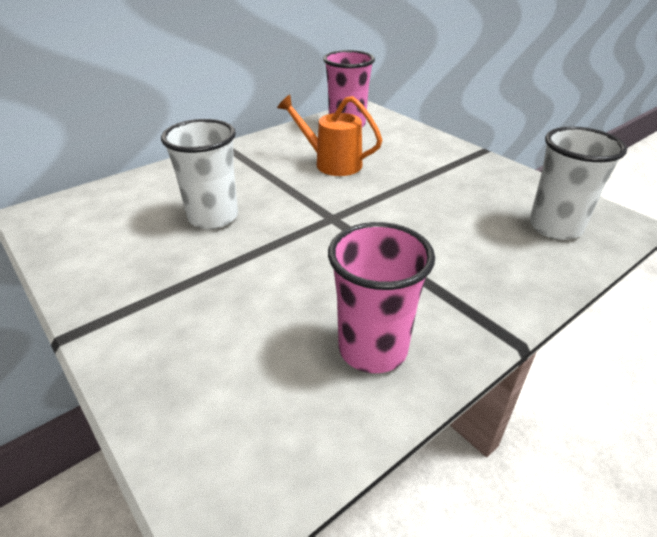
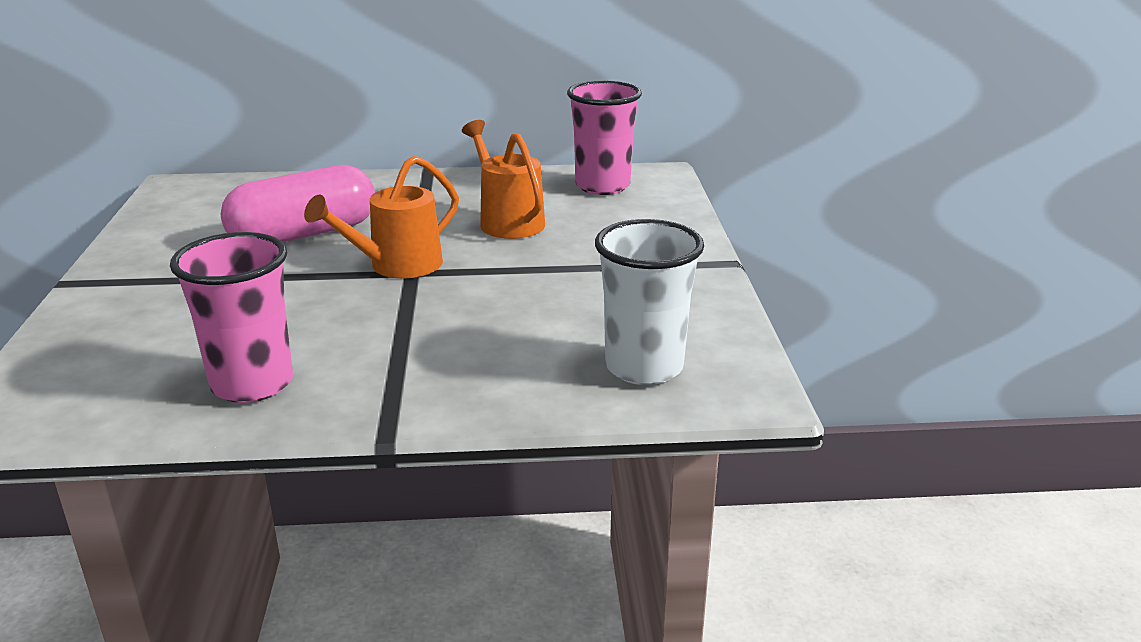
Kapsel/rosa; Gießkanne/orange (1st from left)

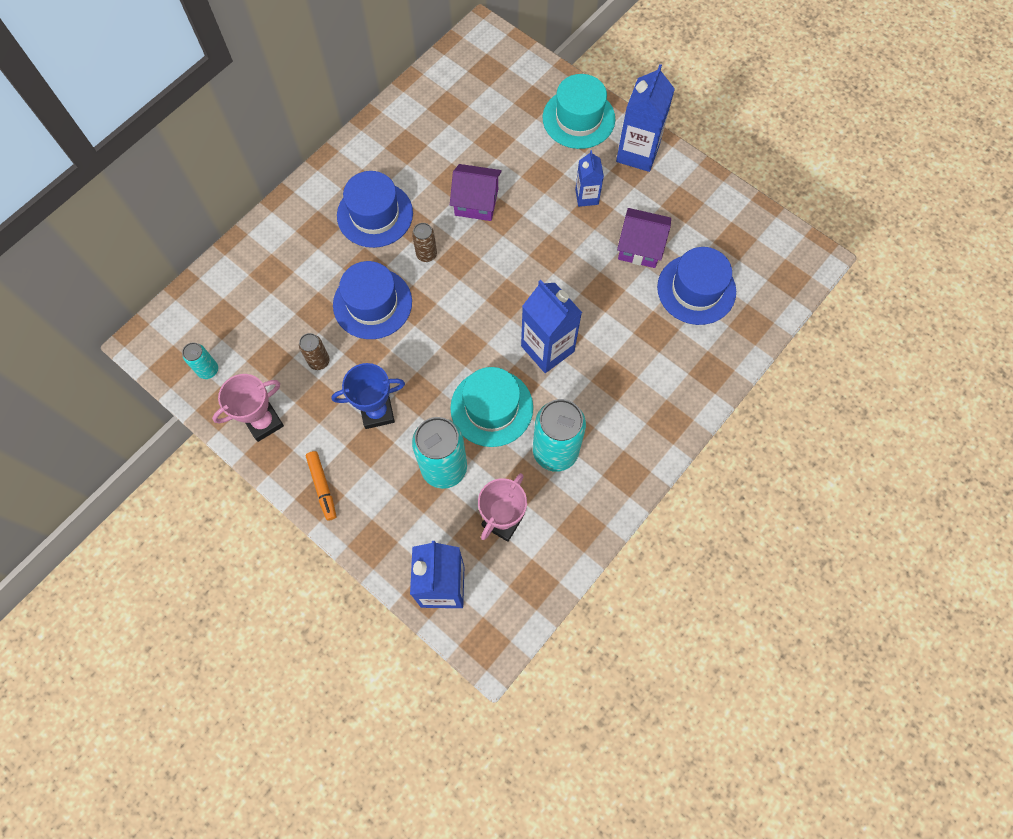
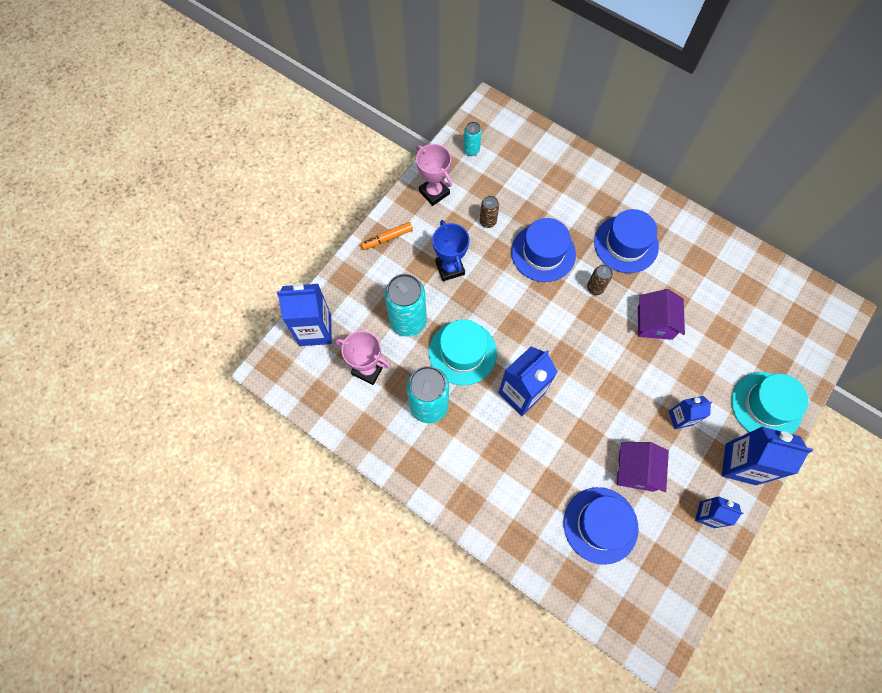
Getränkekarton/blau (4th from left)

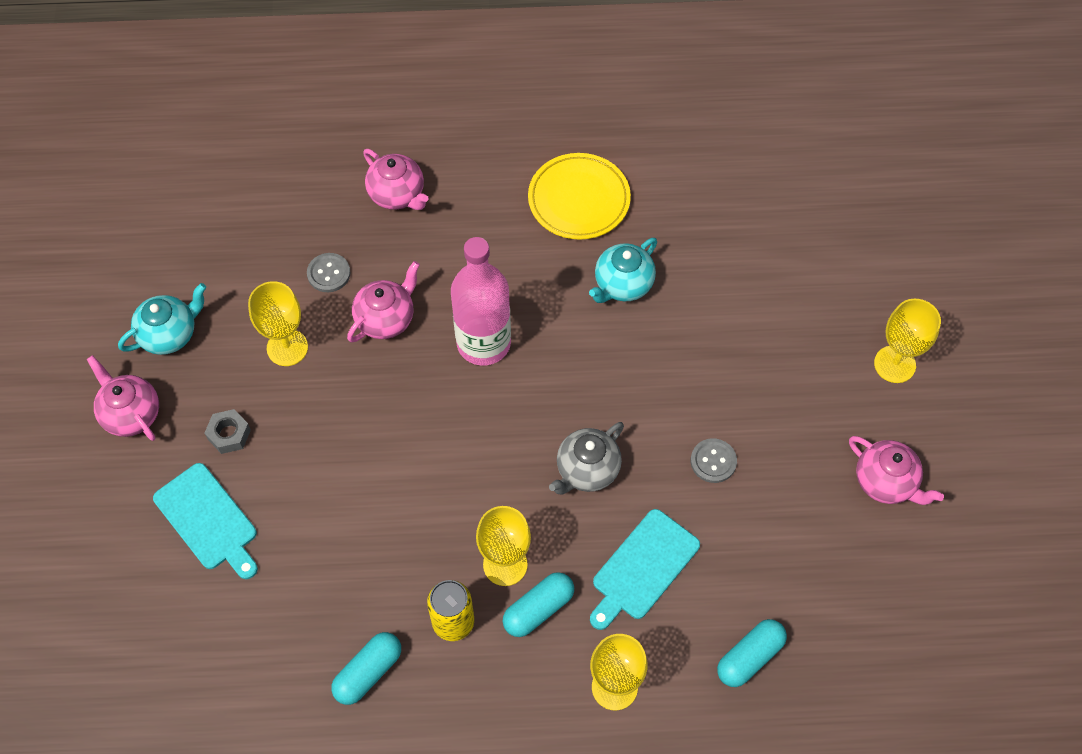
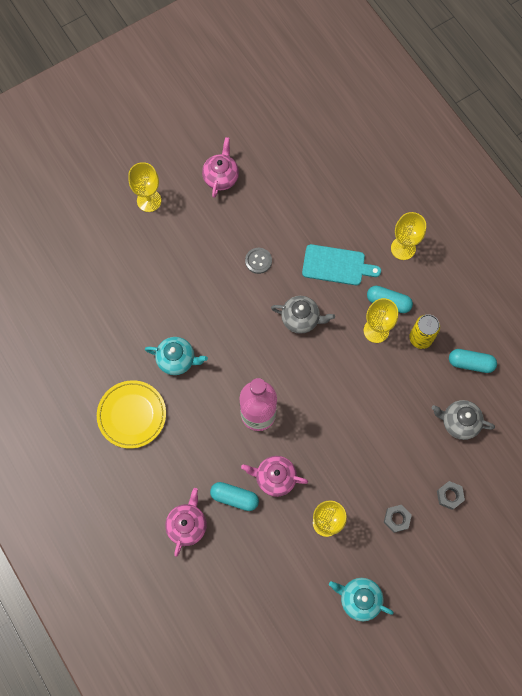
Kapsel/türkis (1st from left); Teekanne/grau (2nd from left); Sechskantmutter/grau (2nd from left); Teekanne/rosa (1st from left in the first image); Knopf/grau (1st from left in the first image)

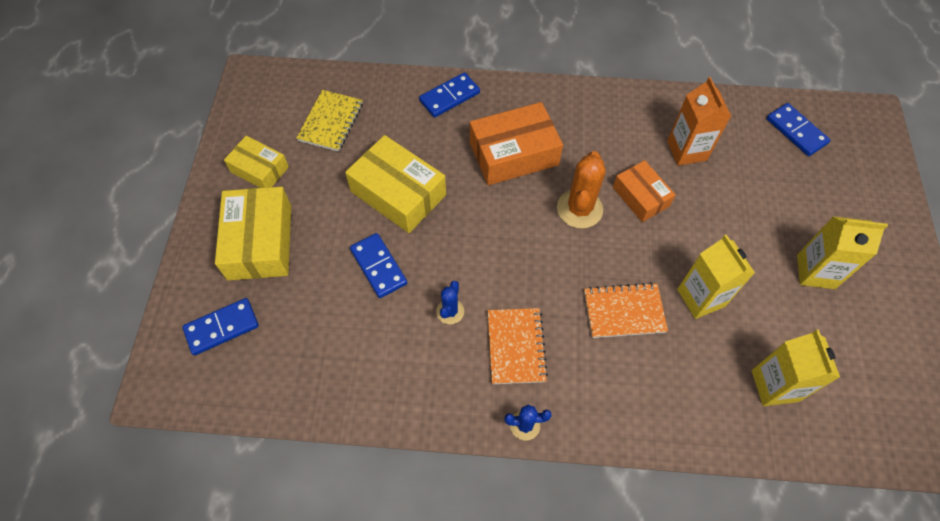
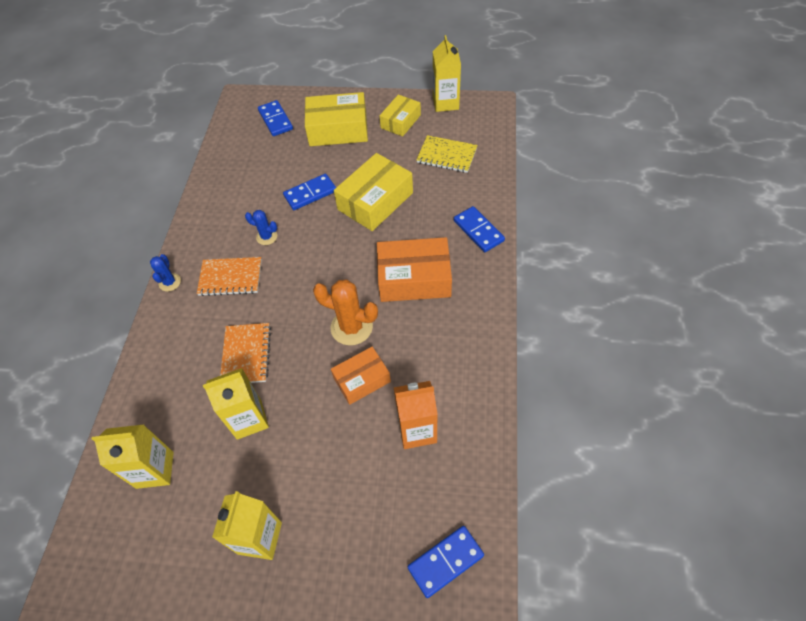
Schachtel/orange (2nd from left); Getränkekarton/gelb (4th from left)

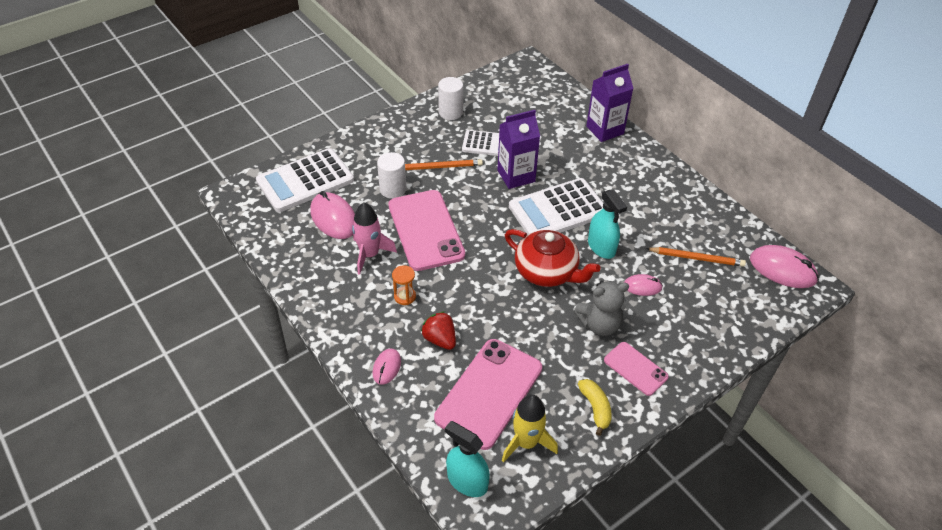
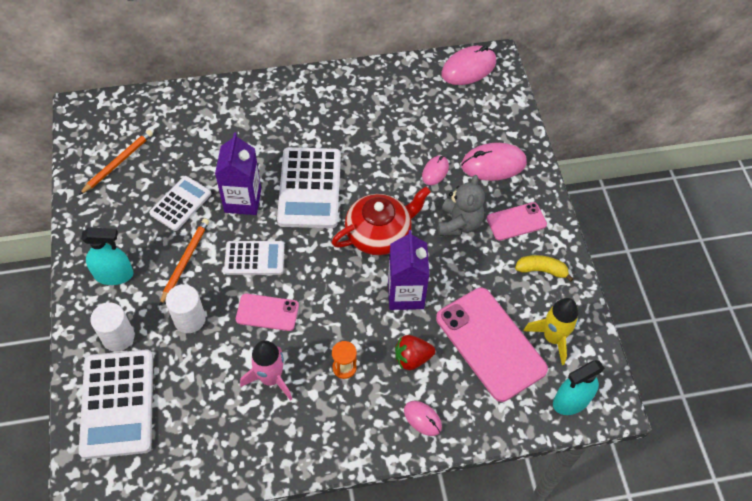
Bleistift/orange (1st from left); Sprühflasche/türkis (1st from left); Vollzylinder/weiß (1st from left); Taschenrechner/weiß (3rd from left); Handy/rosa (1st from left); Getränkekarton/lila (2nd from left); Computermaus/rosa (4th from left)

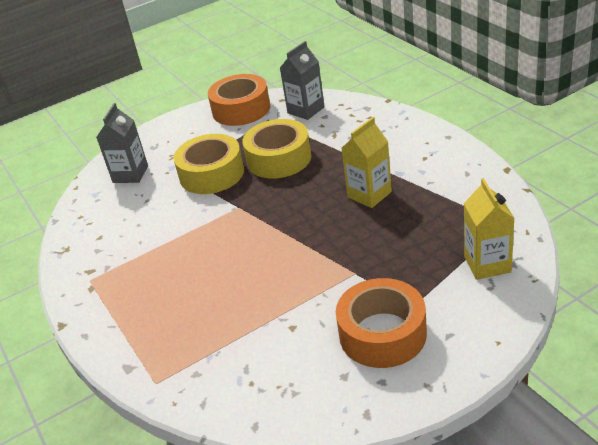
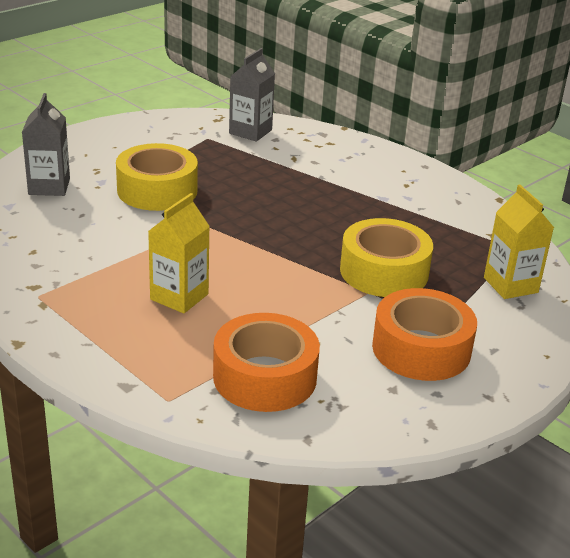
Getränkekarton/gelb (1st from left); Klebeband/orange (1st from left); Klebeband/gelb (2nd from left)

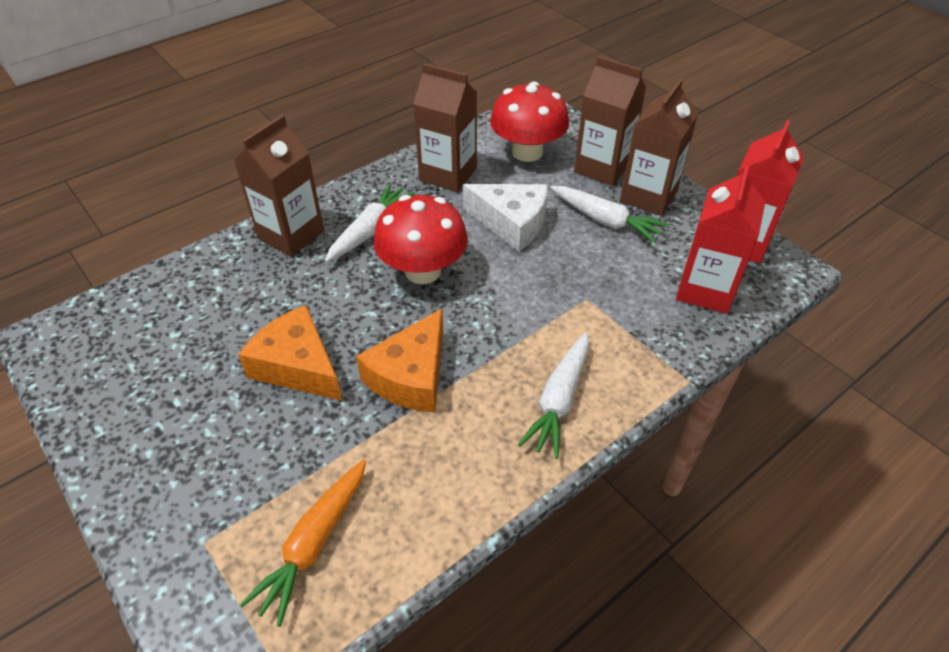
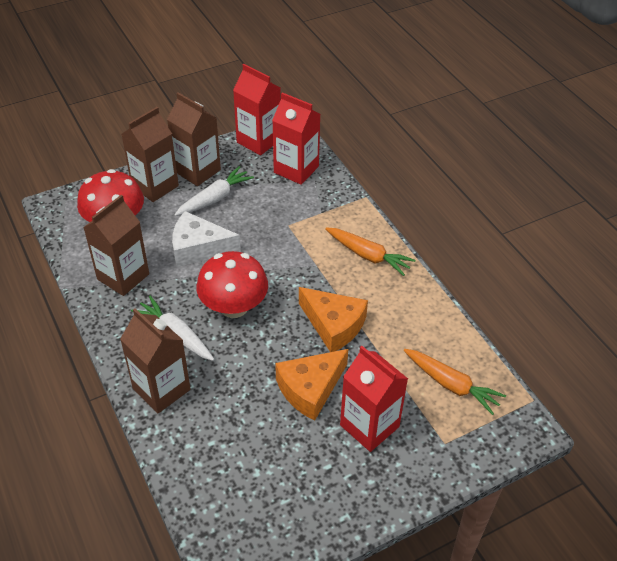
Käse/weiß; Karotte/orange (1st from left); Getränkekarton/rot (3rd from left)

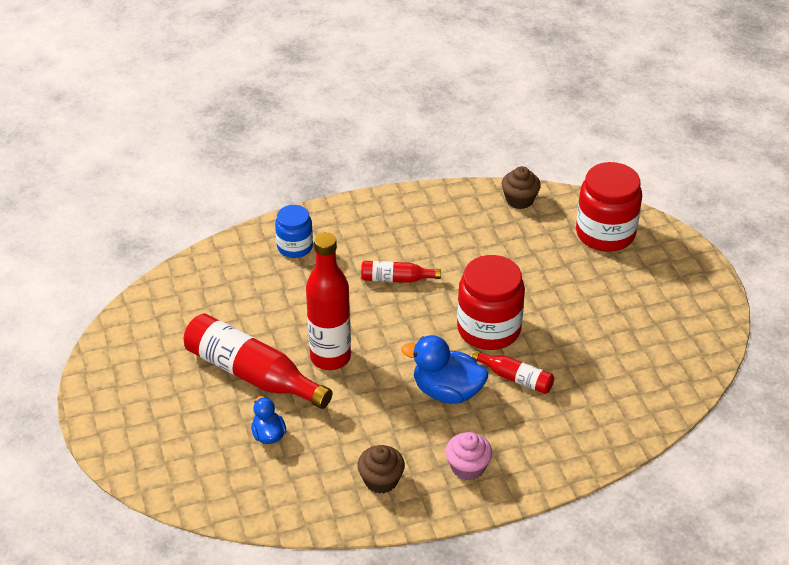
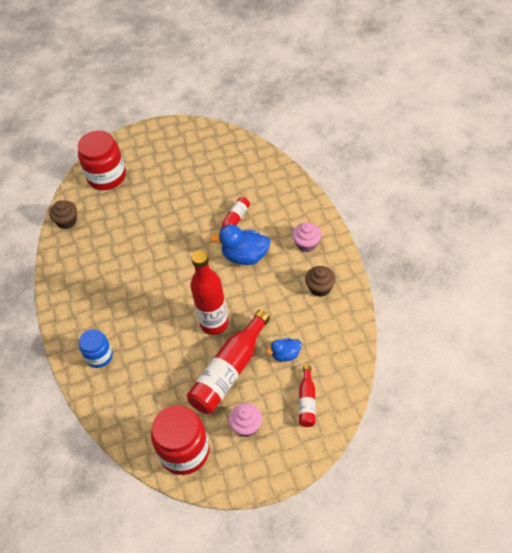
Einmachglas/rot (2nd from left); Ente/blau (1st from left); Muffin/rosa (1st from left); Flasche/rot (4th from left)

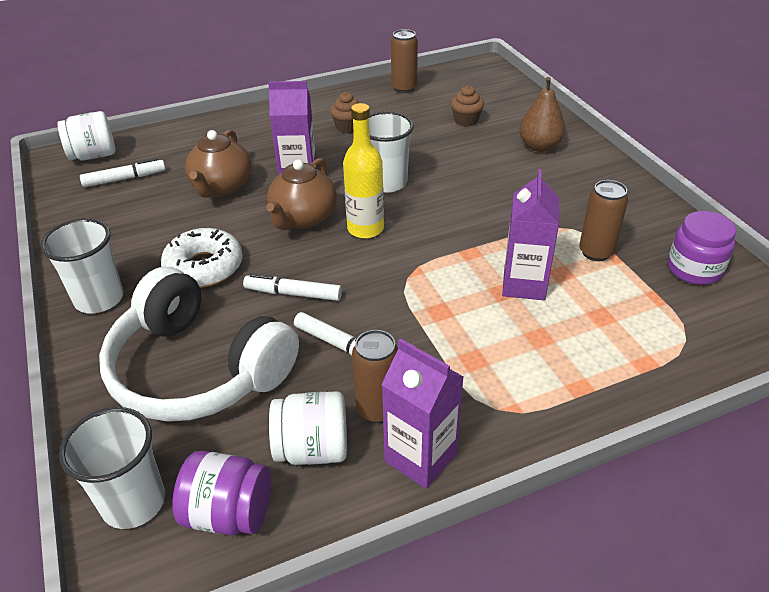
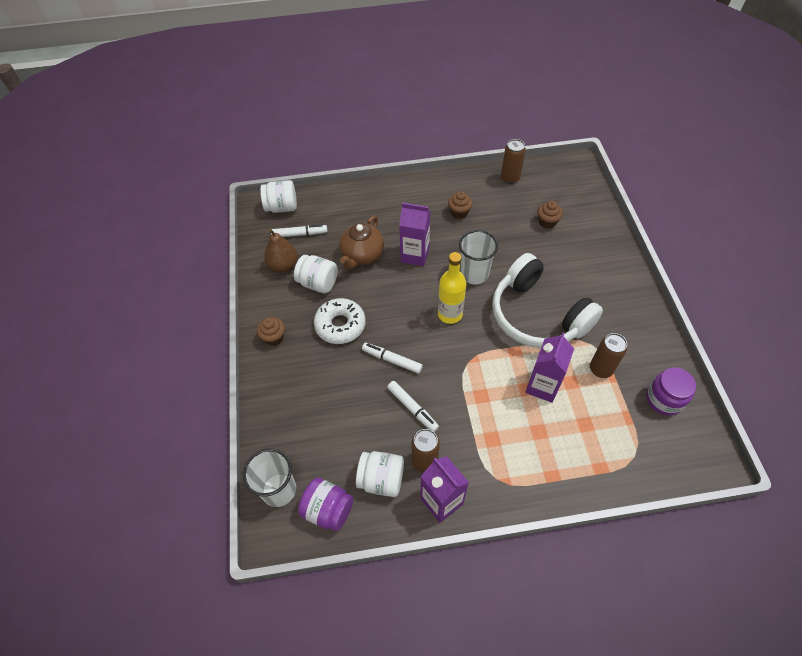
Muffin/braun (1st from left); Birne/braun; Einmachglas/weiß (2nd from left); Kopfhörer/weiß; Teekanne/braun (2nd from left in the first image)

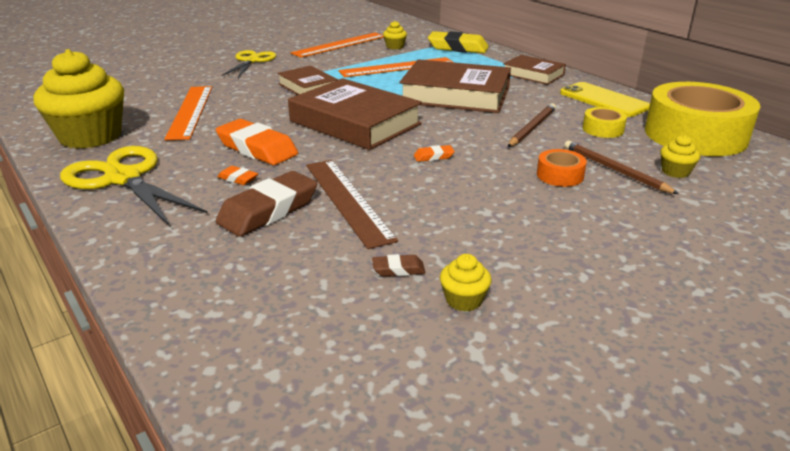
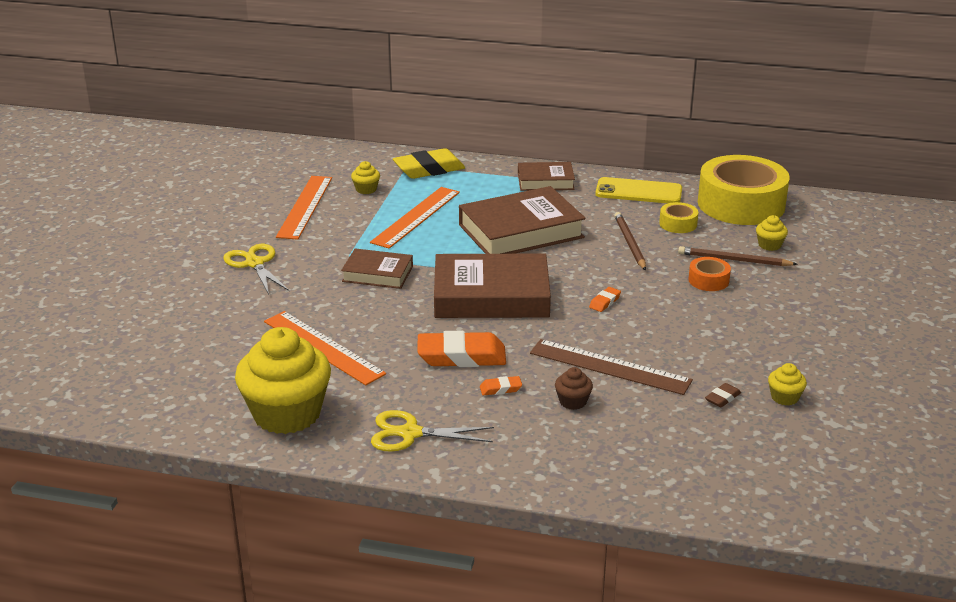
Schere/gelb (2nd from left); Muffin/braun

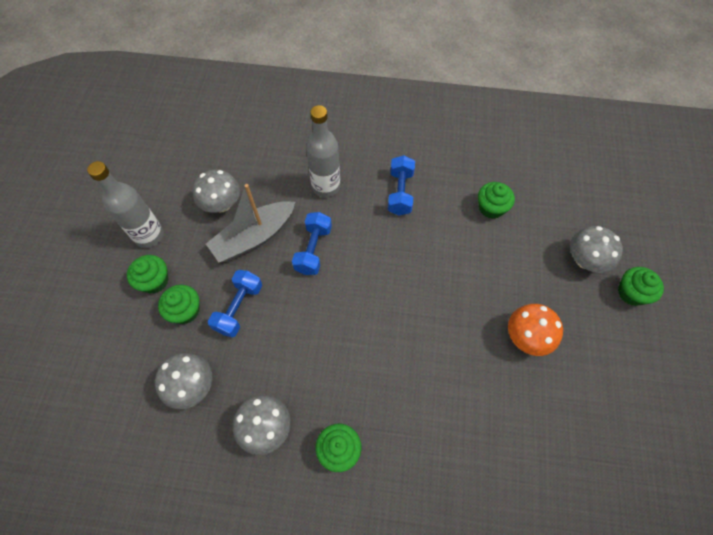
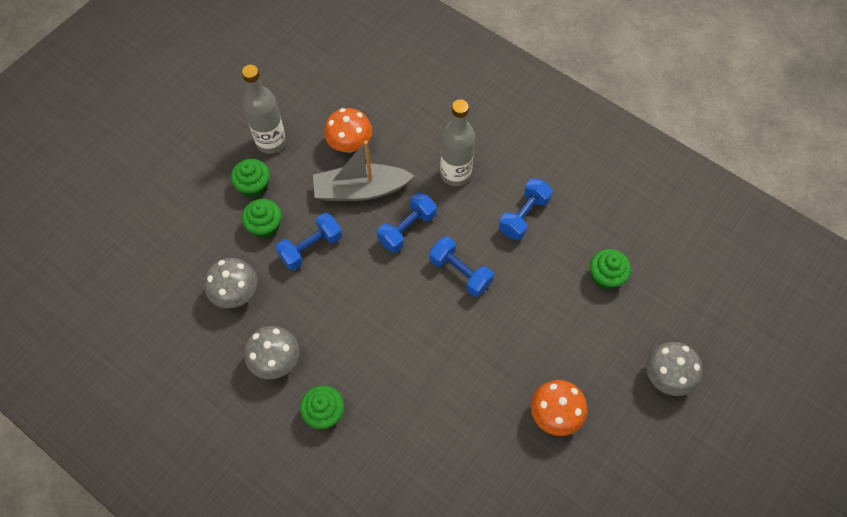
Pilz/orange (1st from left); Hantel/blau (3rd from left); Muffin/grün (5th from left in the first image)

